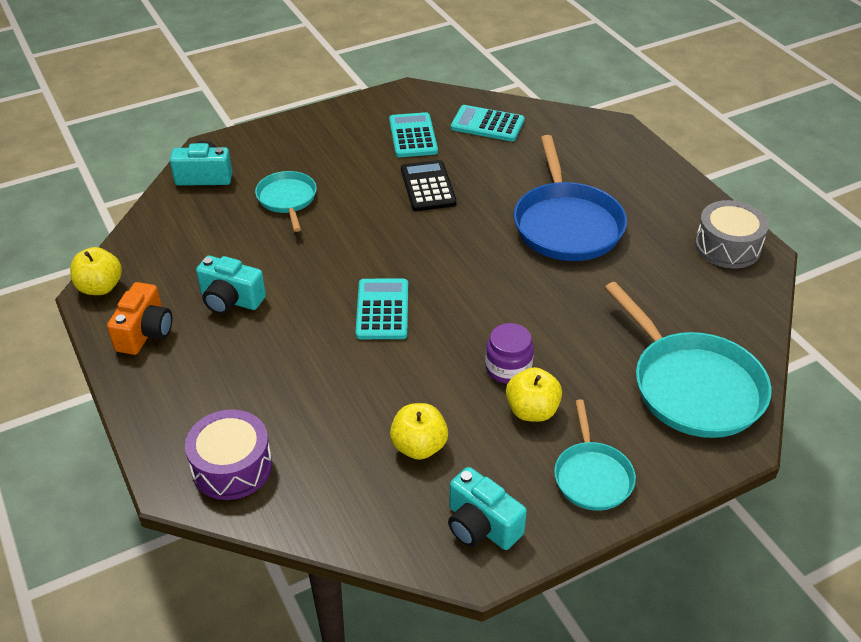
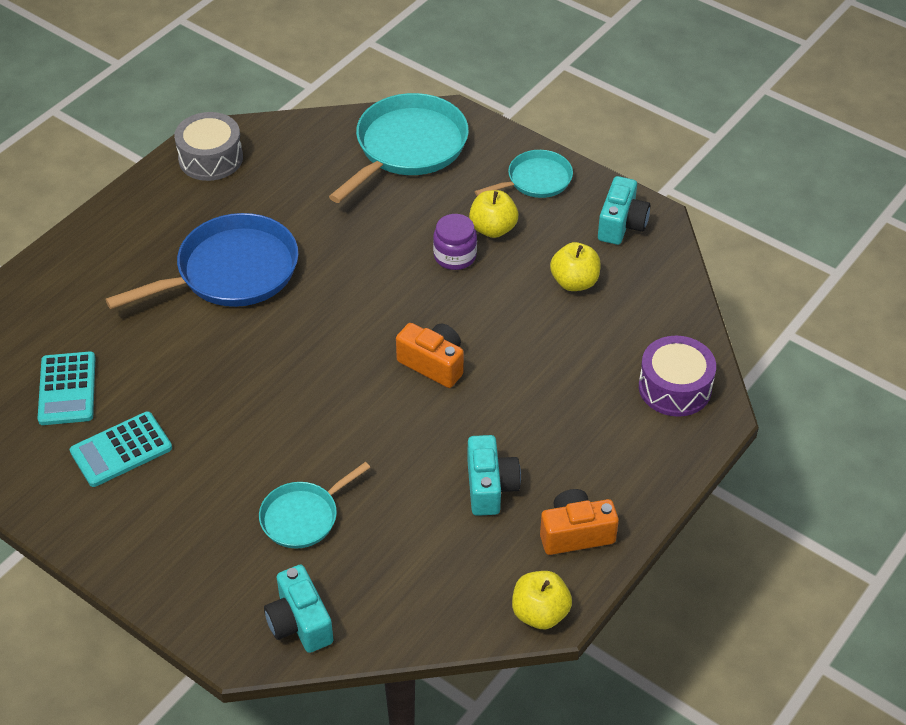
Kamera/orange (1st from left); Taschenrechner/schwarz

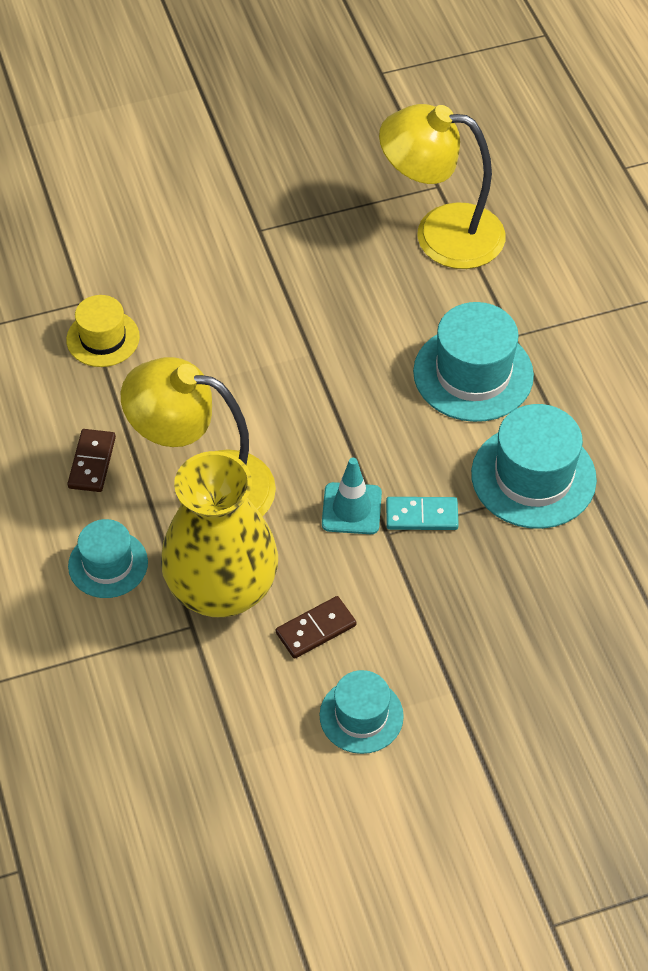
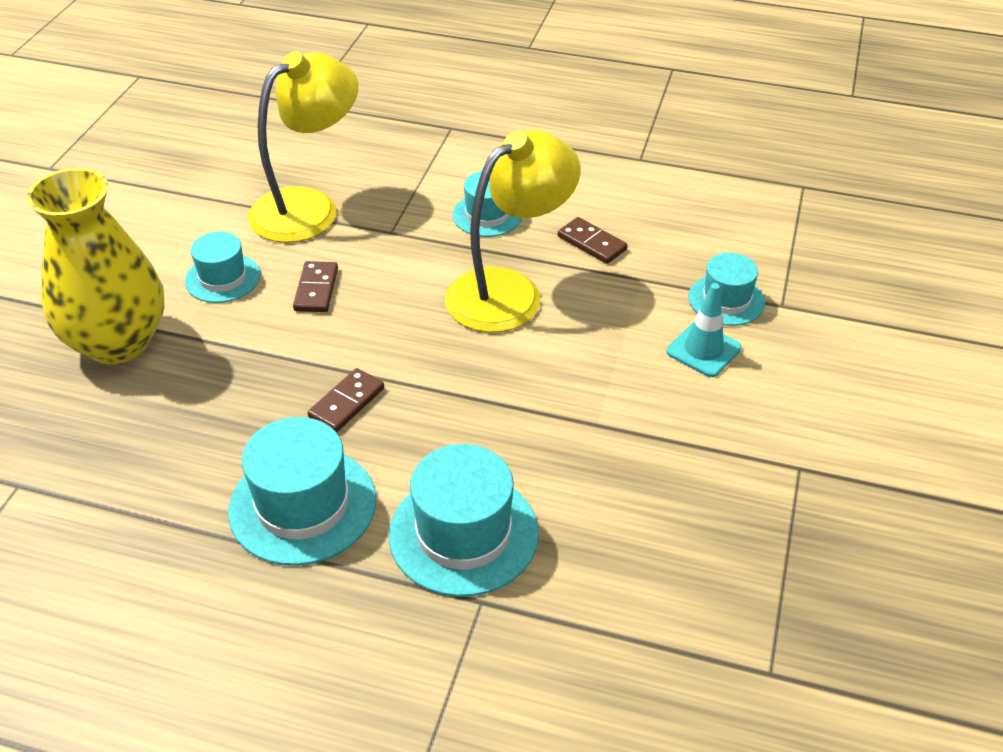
Vase/gelb; Lampe/gelb (1st from left); Dominostein/braun (2nd from left); Leitkegel/türkis; Hut/türkis (5th from left)

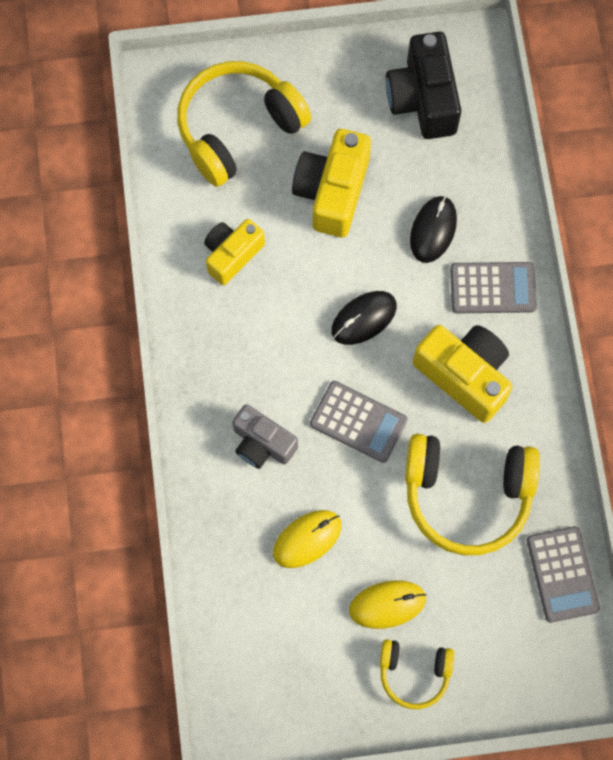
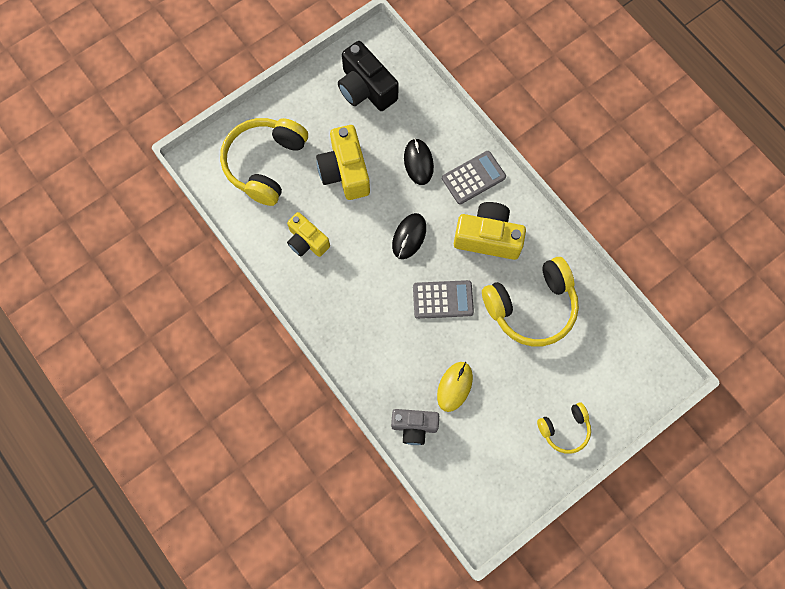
Kamera/gelb (1st from left); Kamera/grau; Computermaus/gelb (2nd from left in the first image); Taschenrechner/grau (3rd from left in the first image)

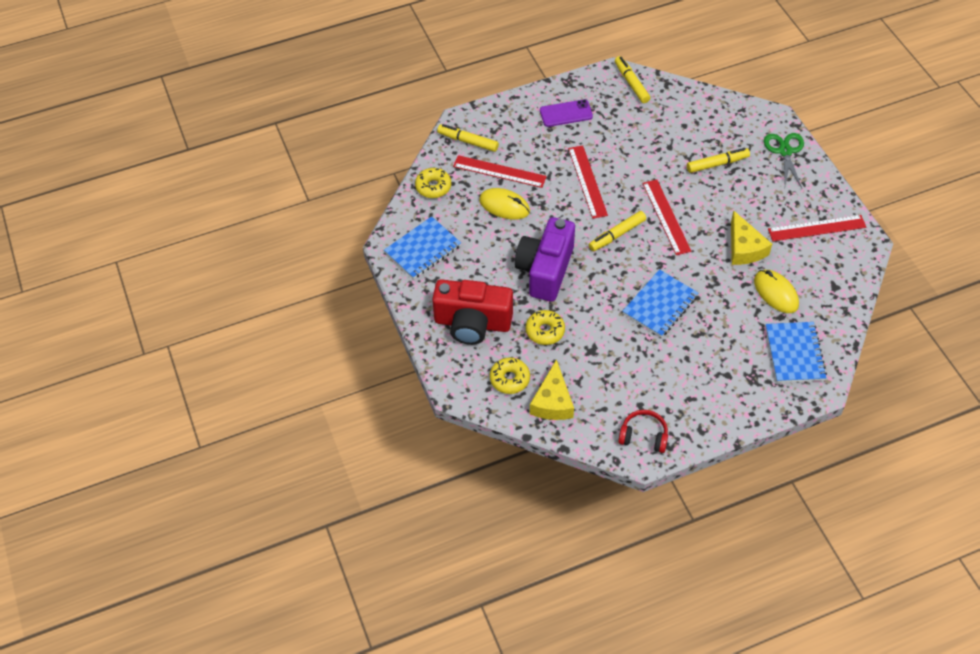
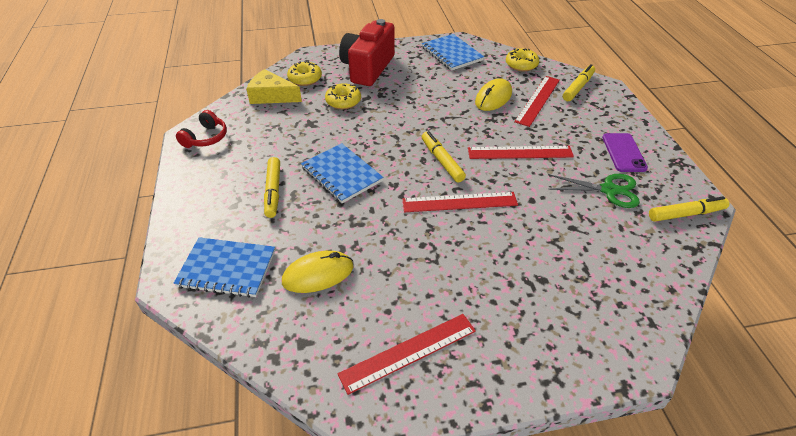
Filzstift/gelb (1st from left); Lineal/rot (1st from left); Schere/grün; Kamera/lila; Käse/gelb (2nd from left in the first image)

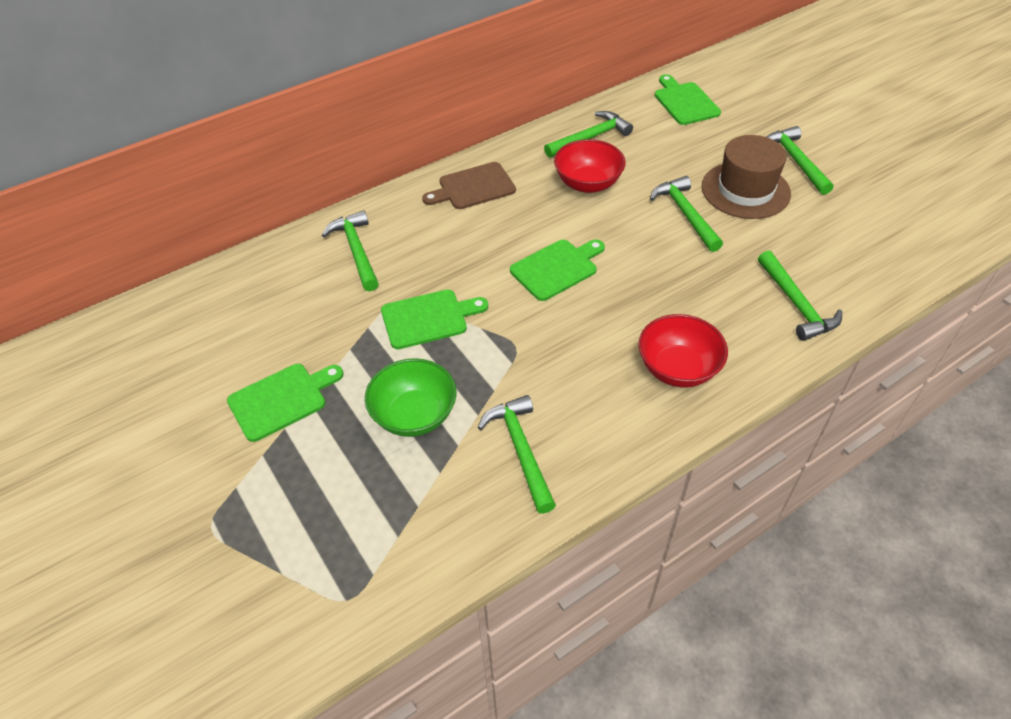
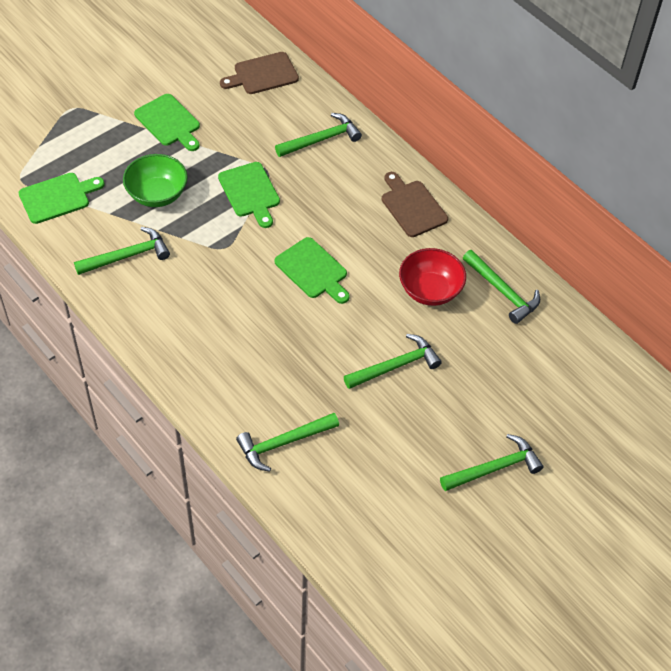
Schneidebrett/grün (1st from left); Schneidebrett/braun (1st from left); Schüssel/rot (2nd from left in the first image); Hut/braun

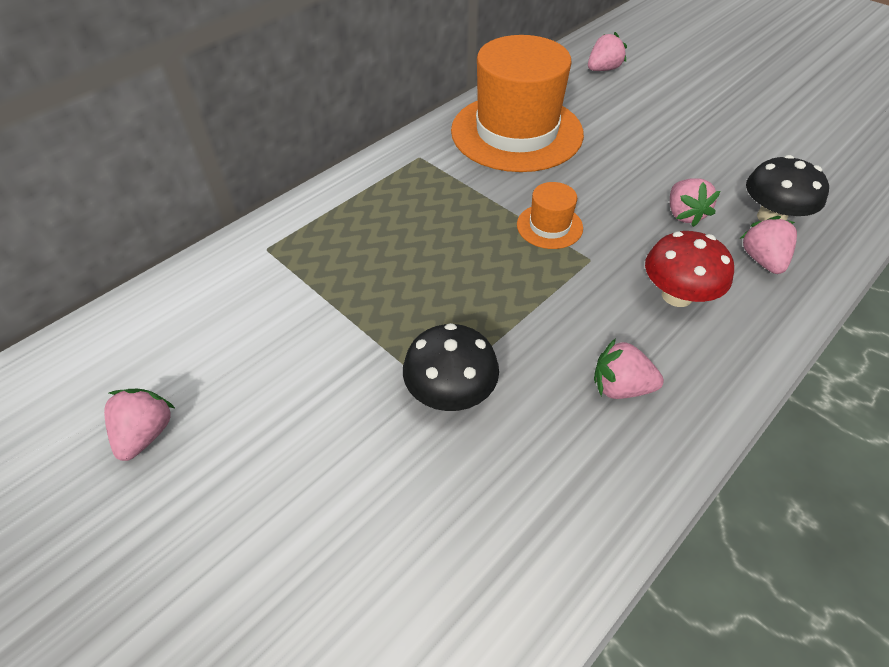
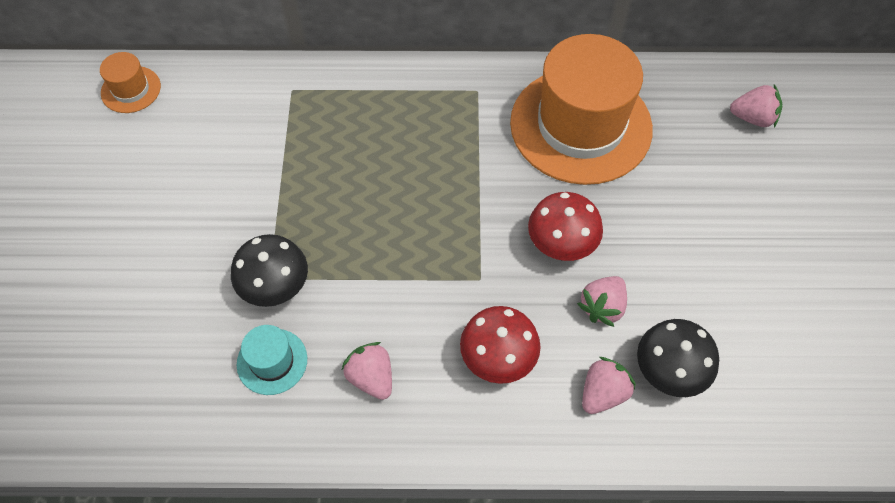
Hut/orange (1st from left); Hut/türkis; Pilz/rot (2nd from left); Erdbeere/rosa (1st from left in the first image)

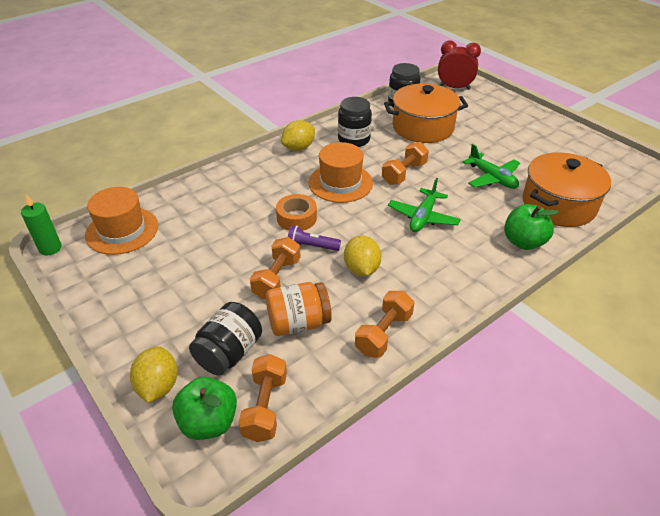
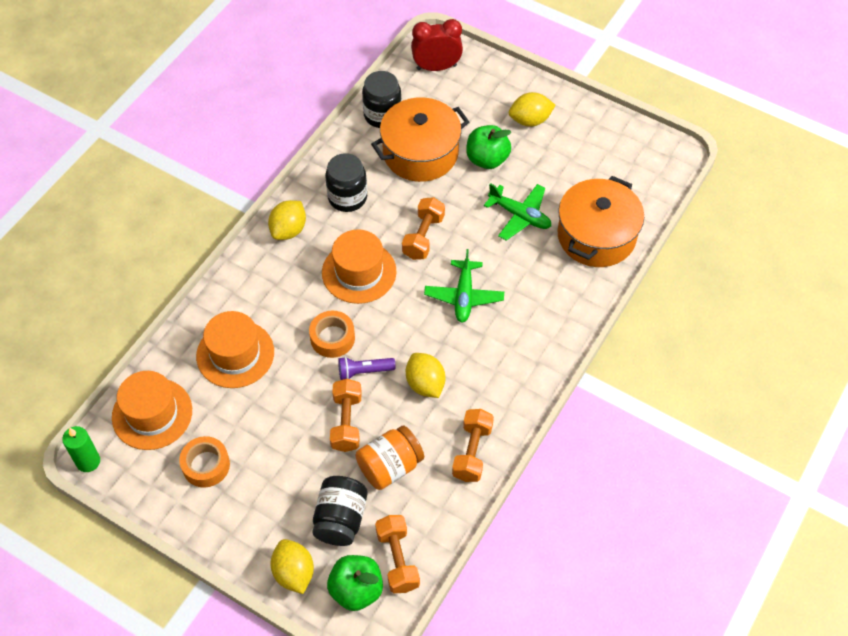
Klebeband/orange (1st from left); Hut/orange (2nd from left); Apfel/grün (2nd from left); Zitrone/gelb (4th from left)

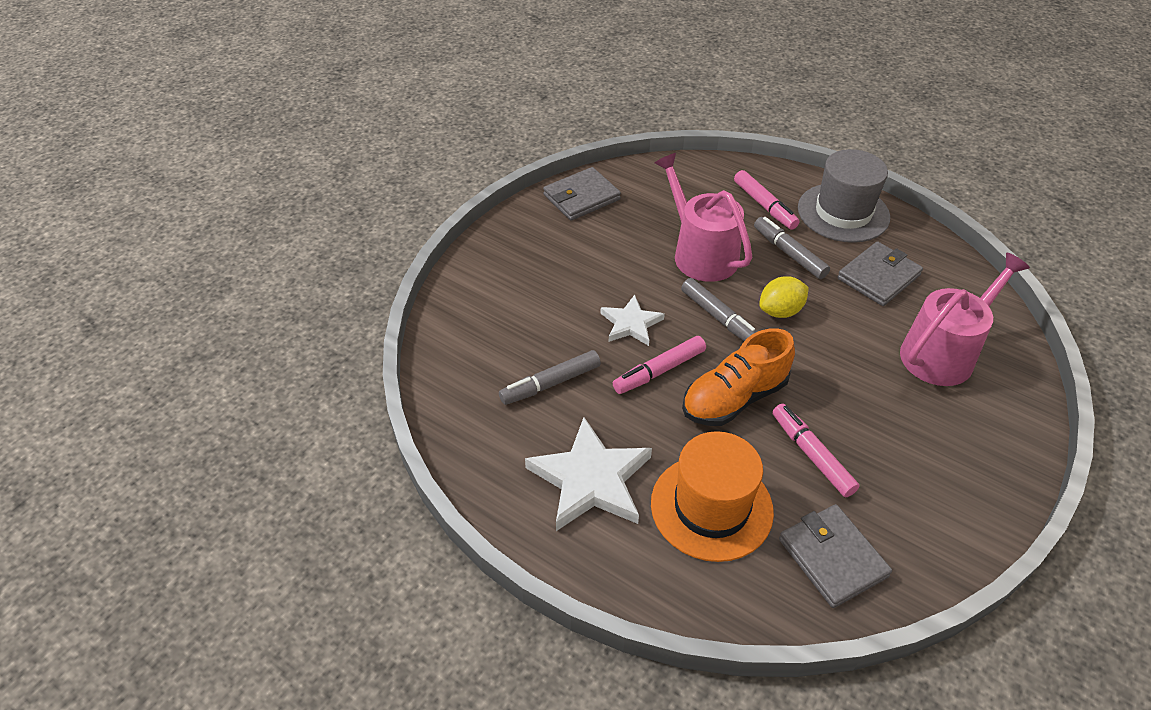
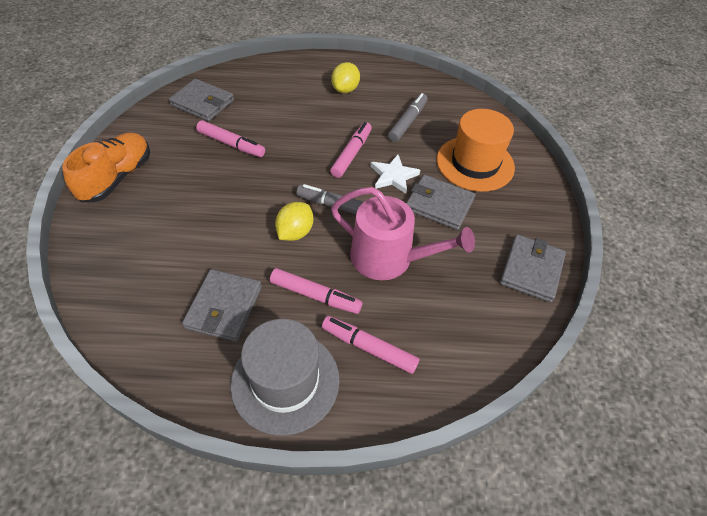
Schuh/orange; Filzstift/rosa (2nd from left); Zitrone/gelb (2nd from left); Geldbörse/grau (3rd from left); Hut/orange; Gießkanne/rosa (2nd from left in the first image)

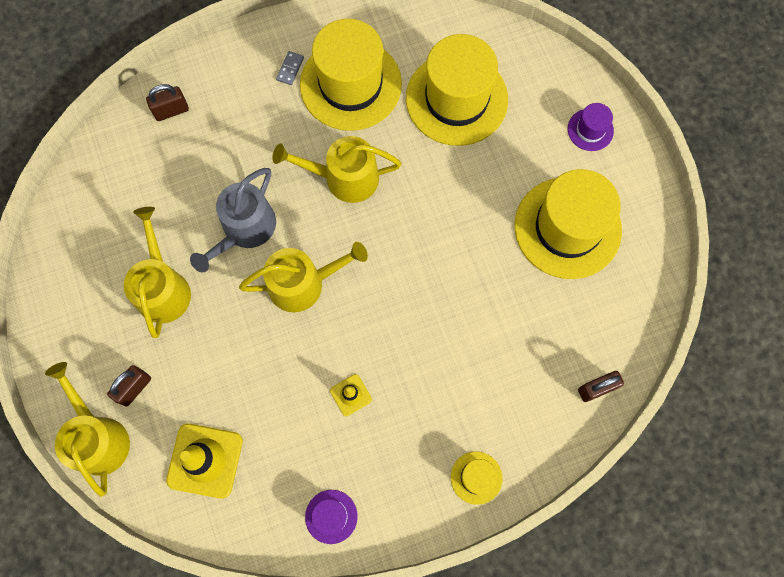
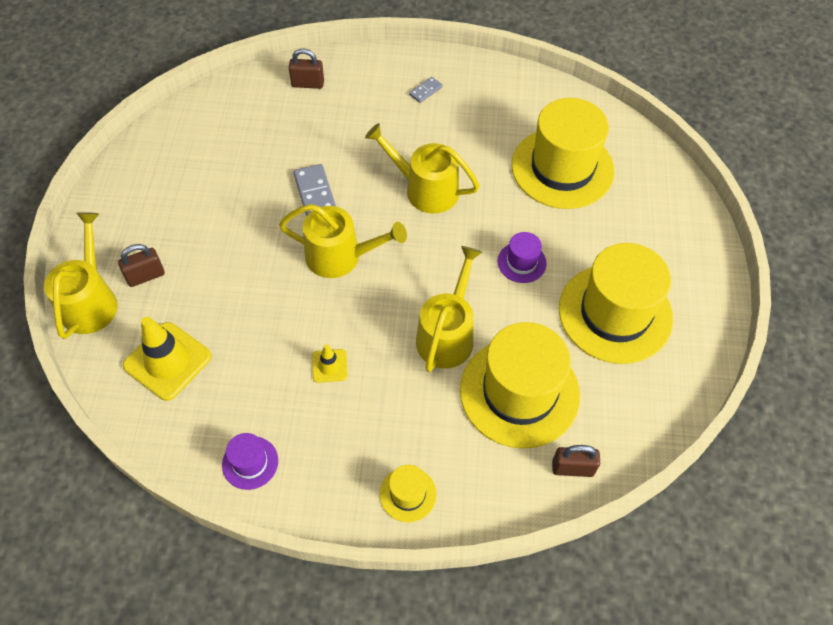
Dominostein/grau (1st from left); Gießkanne/gelb (4th from left); Hut/gelb (2nd from left); Hut/lila (2nd from left)

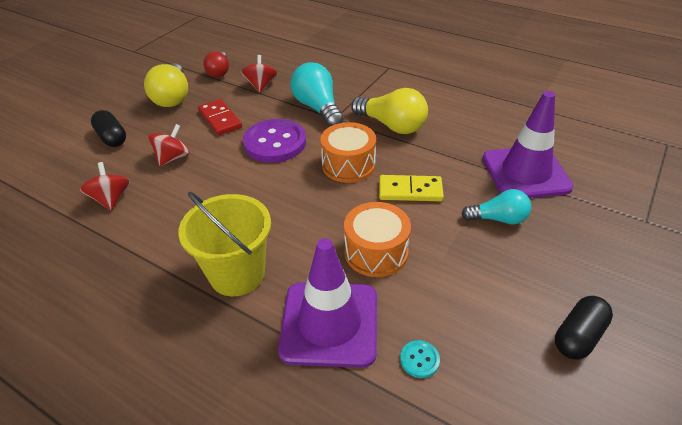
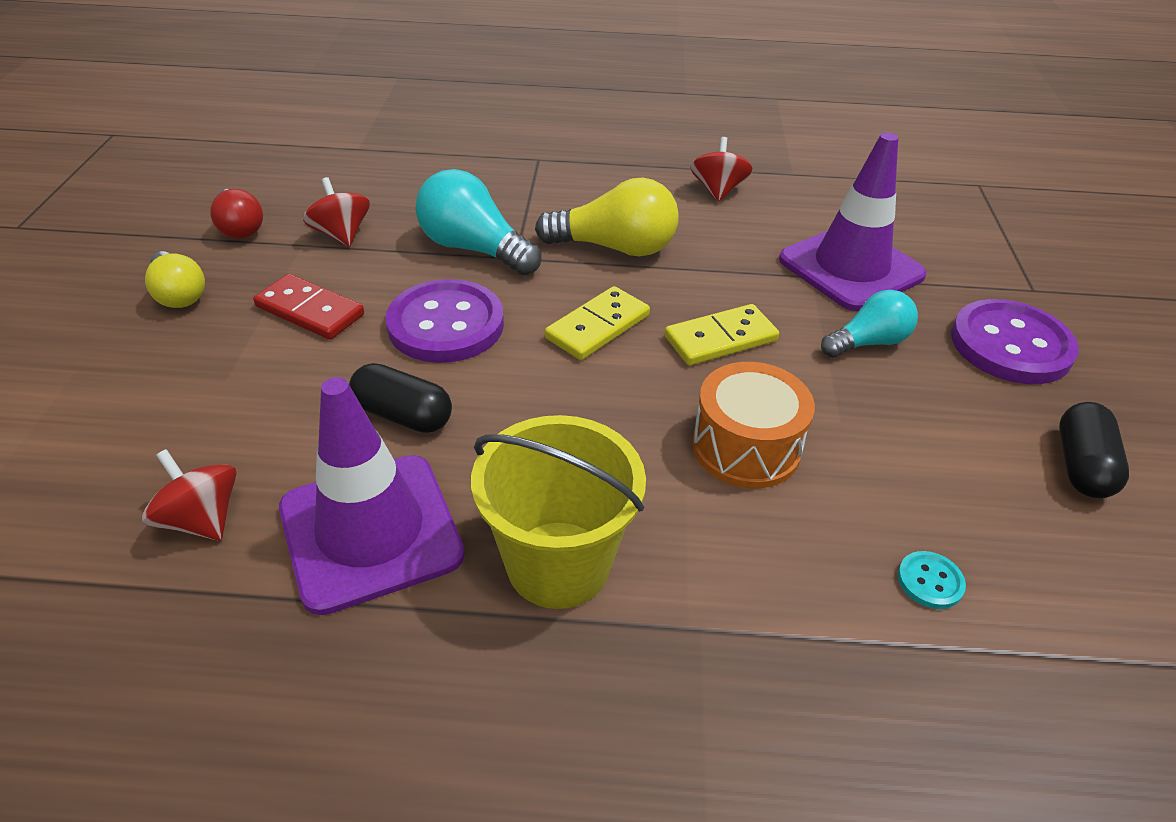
Glühbirne/gelb (1st from left); Leitkegel/lila (1st from left); Kapsel/schwarz (1st from left); Dominostein/gelb (1st from left); Kreisel/rot (3rd from left); Knopf/lila (2nd from left)

